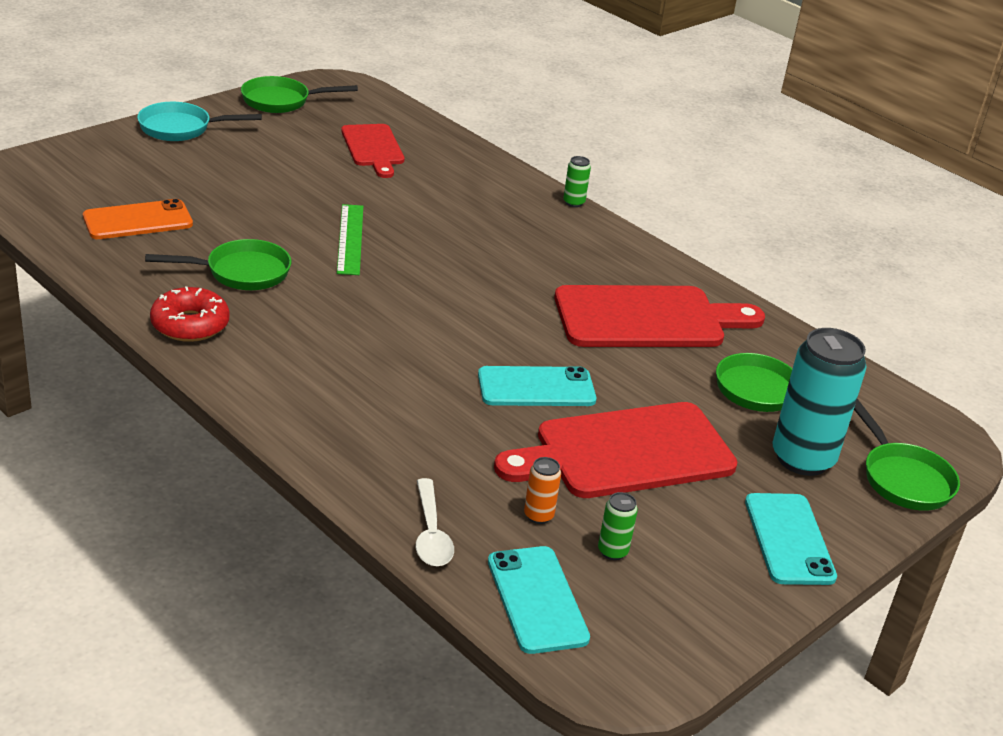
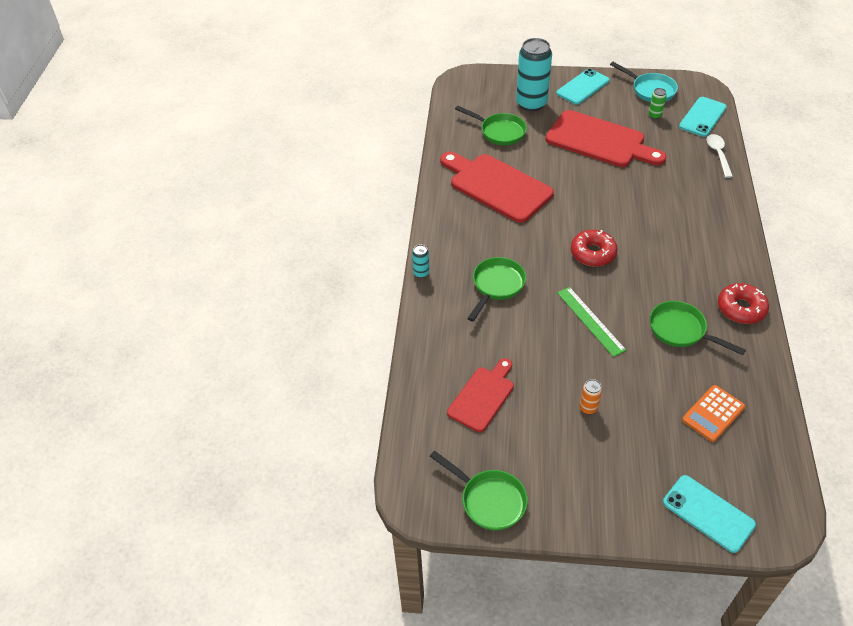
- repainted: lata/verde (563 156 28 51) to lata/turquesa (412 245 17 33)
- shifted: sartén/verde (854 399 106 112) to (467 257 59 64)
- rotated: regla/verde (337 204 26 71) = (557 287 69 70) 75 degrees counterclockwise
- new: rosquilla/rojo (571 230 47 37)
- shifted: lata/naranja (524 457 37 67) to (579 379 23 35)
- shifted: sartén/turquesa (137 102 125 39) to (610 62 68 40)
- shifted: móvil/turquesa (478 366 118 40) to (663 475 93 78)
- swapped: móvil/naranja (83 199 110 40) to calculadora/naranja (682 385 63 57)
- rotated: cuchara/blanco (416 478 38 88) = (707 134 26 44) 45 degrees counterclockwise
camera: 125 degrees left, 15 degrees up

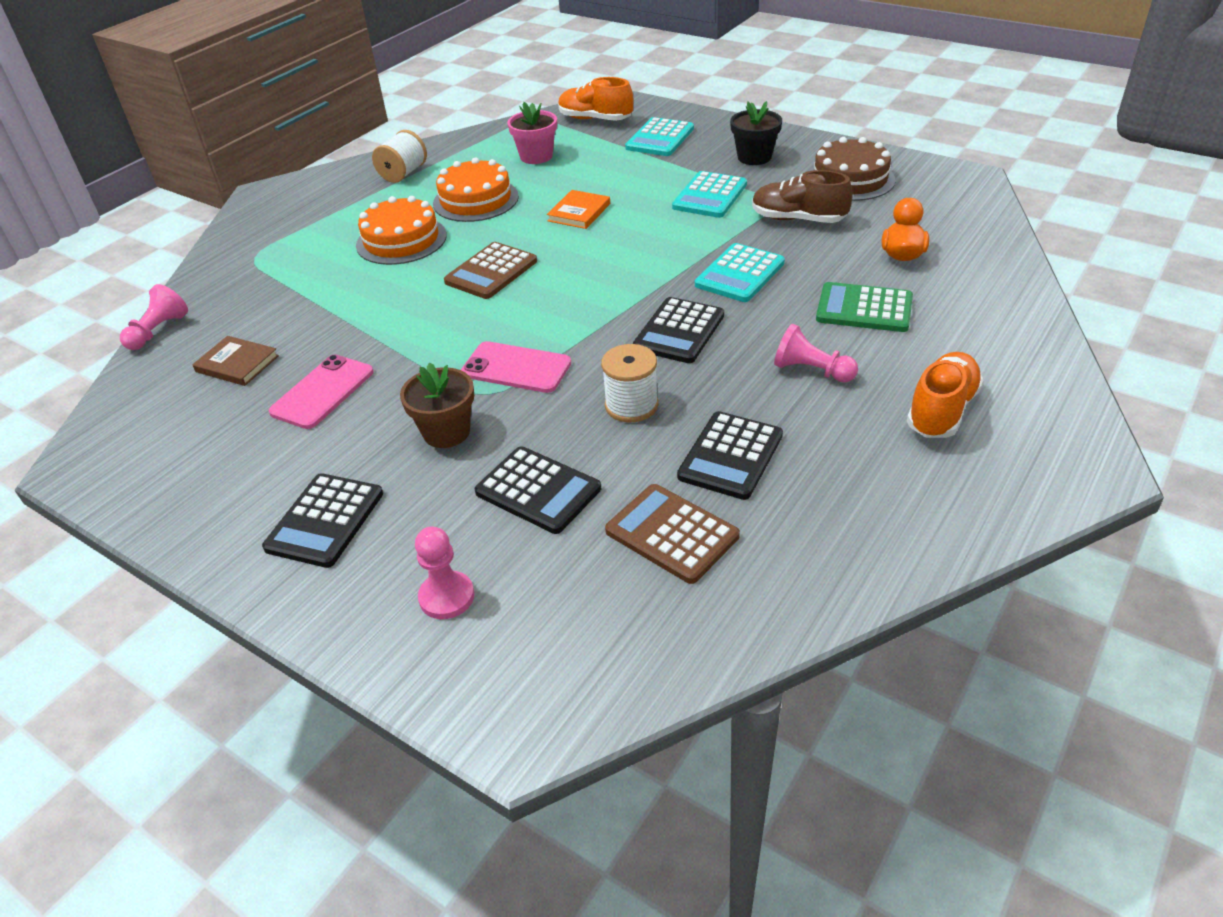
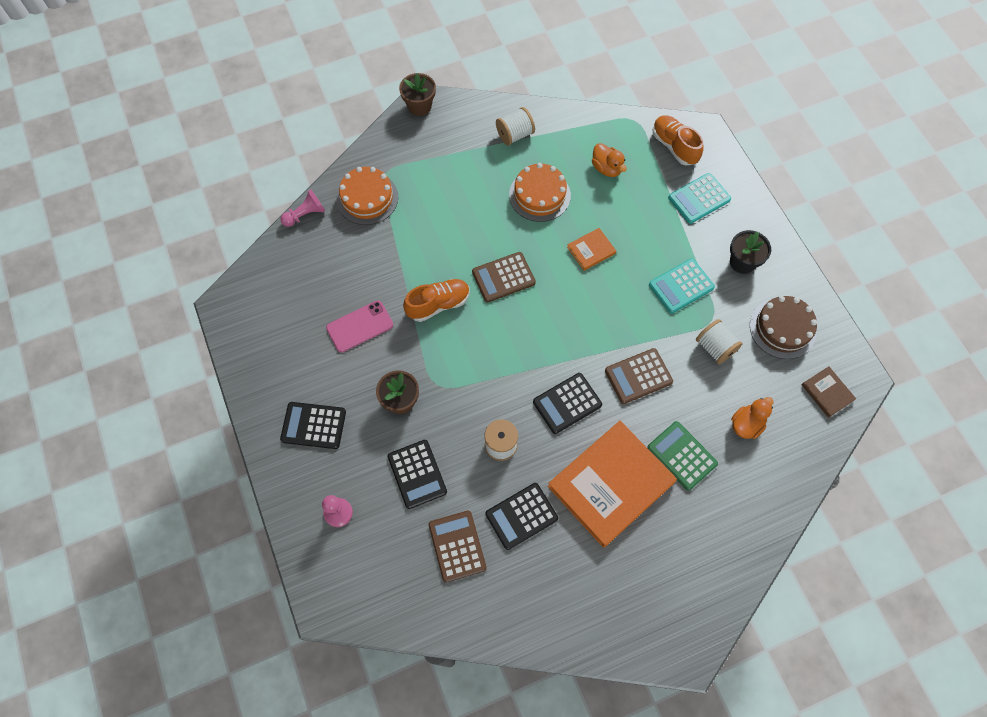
- rotated: calculadora/negro (262 473 121 95) = (280 402 66 47) 45 degrees clockwise
- shifted: tarta/naranja (356 196 91 69) to (336 167 62 58)
- new: maceta/marrón (399 73 37 43)
- shifted: zapato/naranja (907 352 77 86) to (403 279 67 43)
- swapped: peón/rosa (774 324 84 58) to libro/naranja (548 421 129 127)
- swapped: maceta/rosa (507 102 50 62) to pato/naranja (592 143 35 34)
- repainted: calculadora/turquesa (695 243 90 59) to calculadora/marrón (605 348 68 56)
- swapped: zapato/marrón (752 170 101 53) to carrete/blanco (696 319 47 45)
- shifted: libro/marrón (192 336 87 50) to (802 366 54 52)
- gone: móvil/rosa (461 341 110 52)
camera: 30 degrees right, 25 degrees up

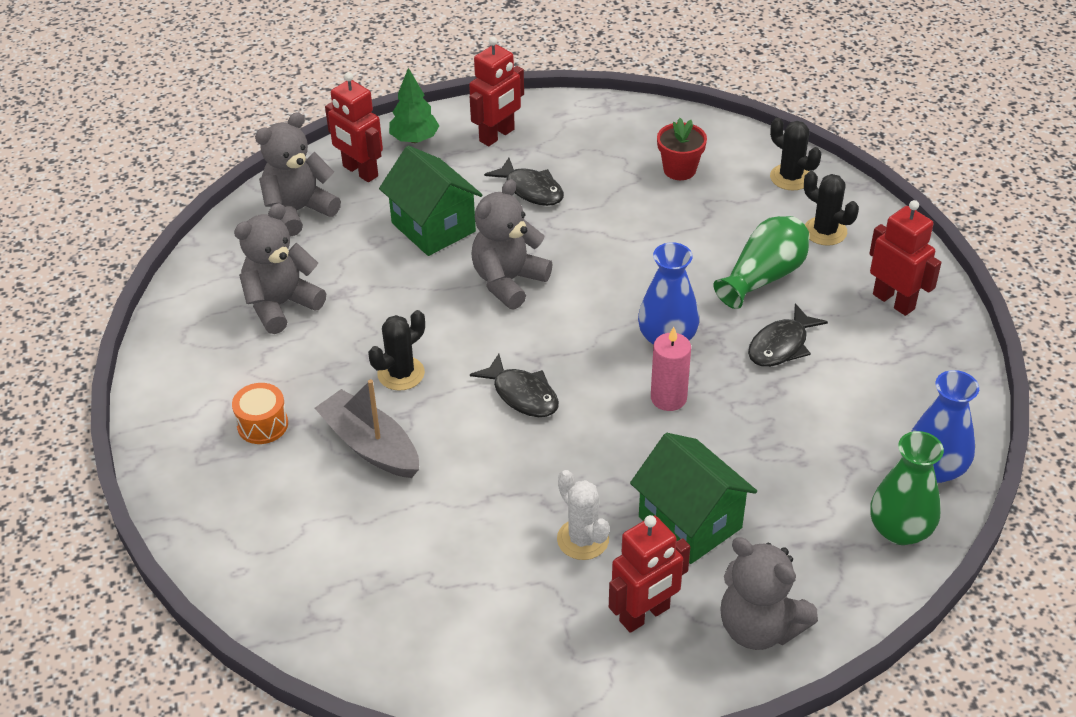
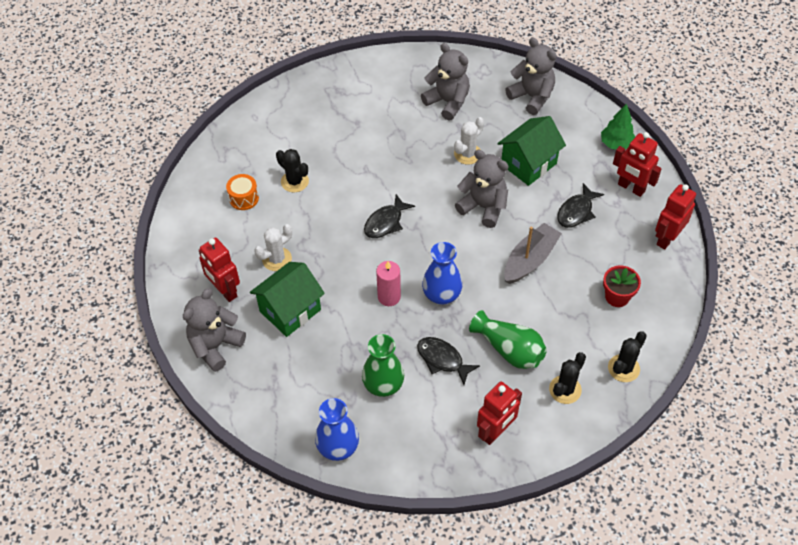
- shifted: tambor/naranja (232 383 56 61) to (226 174 33 36)
- shifted: cactus/negro (368 310 57 81) to (276 149 33 43)
- shifted: florero/verde (870 431 74 114) to (362 334 42 63)
- new: cactus/blanco (454 117 30 48)
- shifted: barco/gris (315 379 104 99) to (504 223 58 61)
- shifted: robot/rojo (325 72 58 110) to (655 184 41 66)
camera: 85 degrees right, 10 degrees up

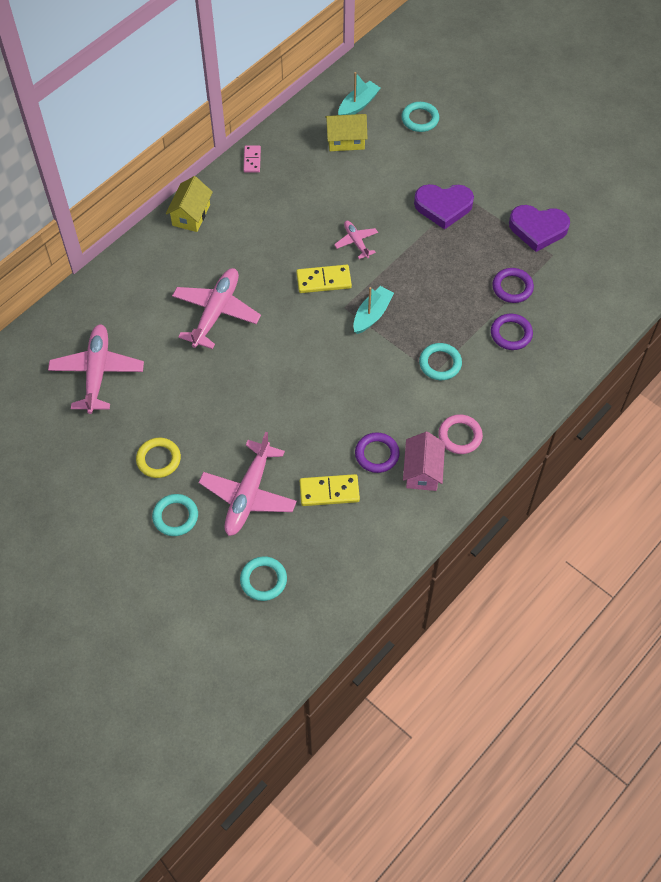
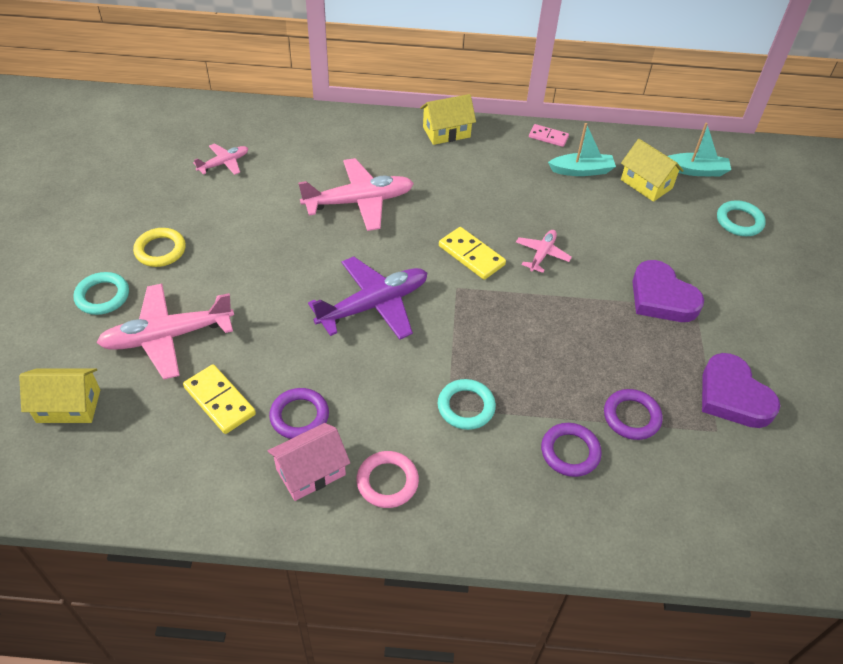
- swapped: anillo/turquesa (240 556 47 45) to casa/amarillo (19 368 81 55)
- scaled: avión/rosa (48 324 96 90) = (193 143 55 32) x0.52
- new: avión/morado (308 256 119 84)
- rotated: ficha de dominó/rosa (243 145 18 27) = (529 124 40 23) 60 degrees clockwise
- shifted: barco/turquesa (353 286 41 48) to (548 123 68 53)
camera: 50 degrees right, 10 degrees down

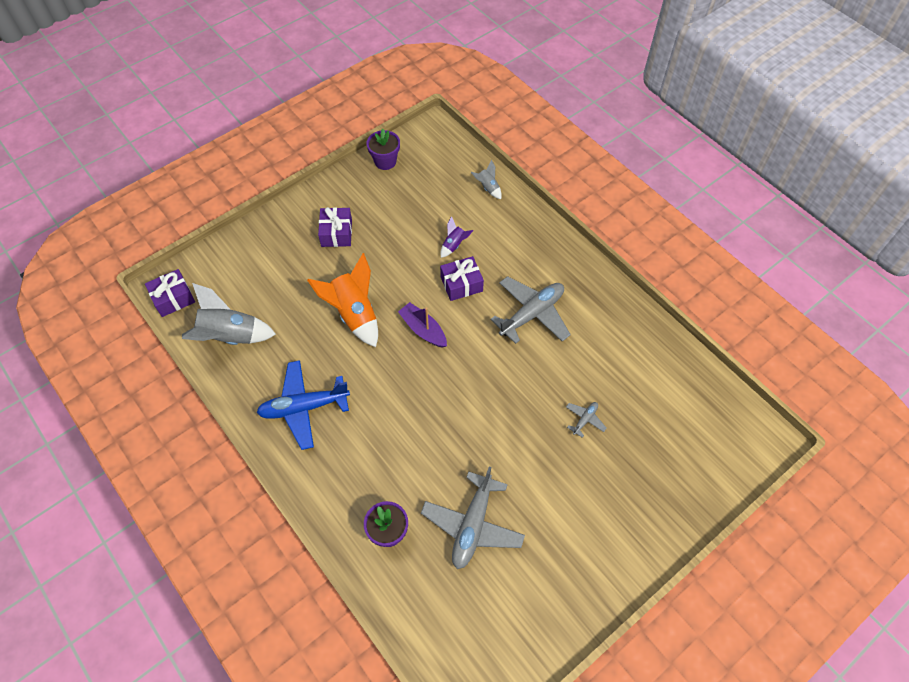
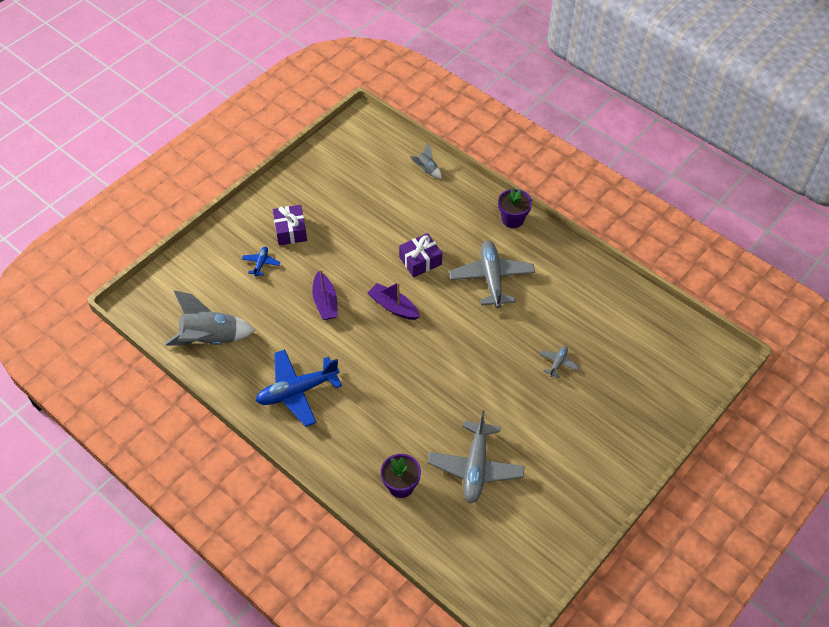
- new: avión/azul (242 247 38 29)
- swapped: cohete/naranja (307 253 71 94) to barco/morado (312 269 26 51)
- rotated: avión/gris (490 276 81 68) = (449 241 86 67) 45 degrees counterclockwise
- shifted: maceta/morado (367 129 33 41) to (498 188 34 40)
- gone: regalo/morado (145 269 50 48)
- gone: cohete/morado (440 216 33 42)
camera: 10 degrees left, 5 degrees down

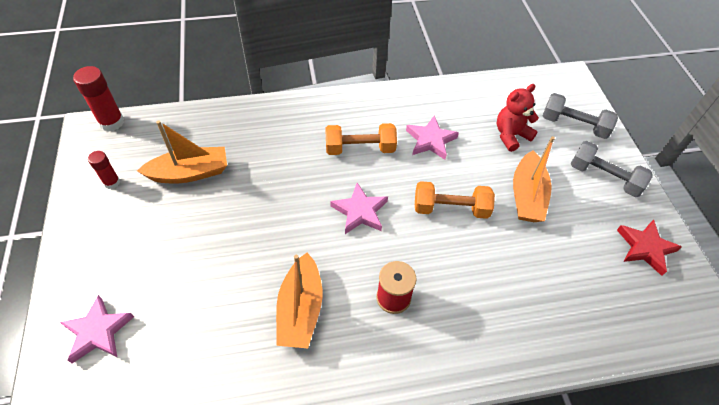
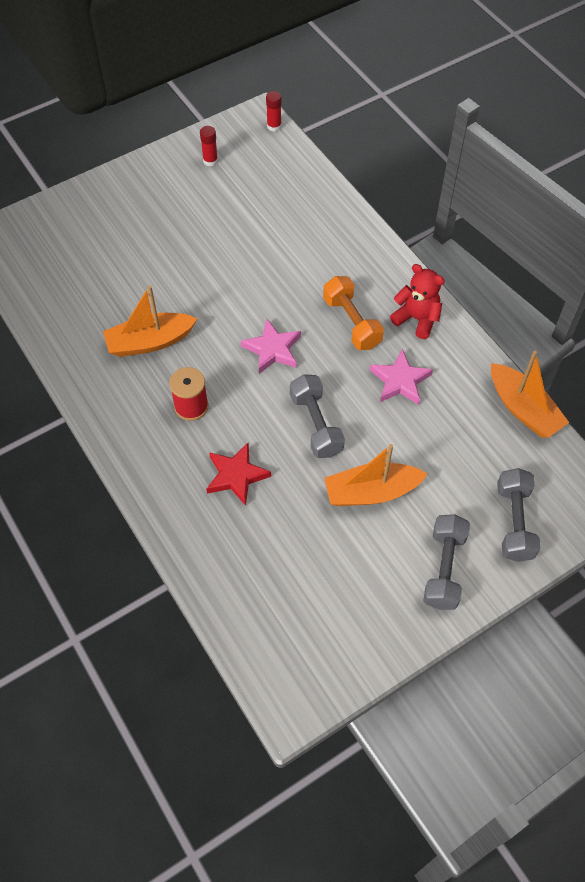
- shifted: estrella/rojo (617 219 65 57) to (206 443 65 63)
- scaled: barra de pegamento/rojo (73 66 51 65) = (266 91 16 41) x0.60
- repainted: mancuerna/naranja (415 181 80 38) to mancuerna/gris (290 374 55 84)
- shifted: osito/rojo (496 84 43 68) to (390 264 55 75)
- shifted: barco/naranja (137 120 90 64) to (491 351 78 87)
- gone: estrella/rosa (60 295 74 69)
camera: 70 degrees right, 5 degrees up

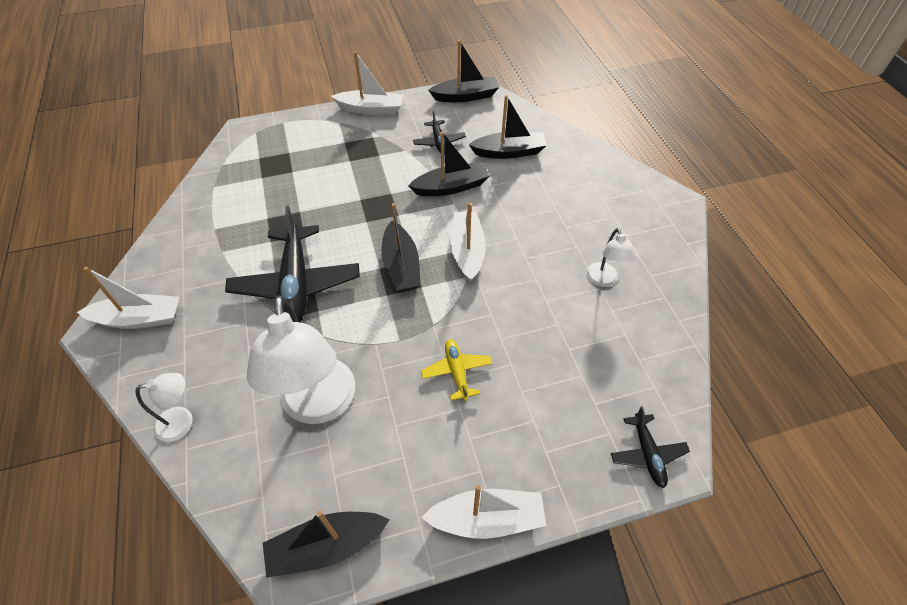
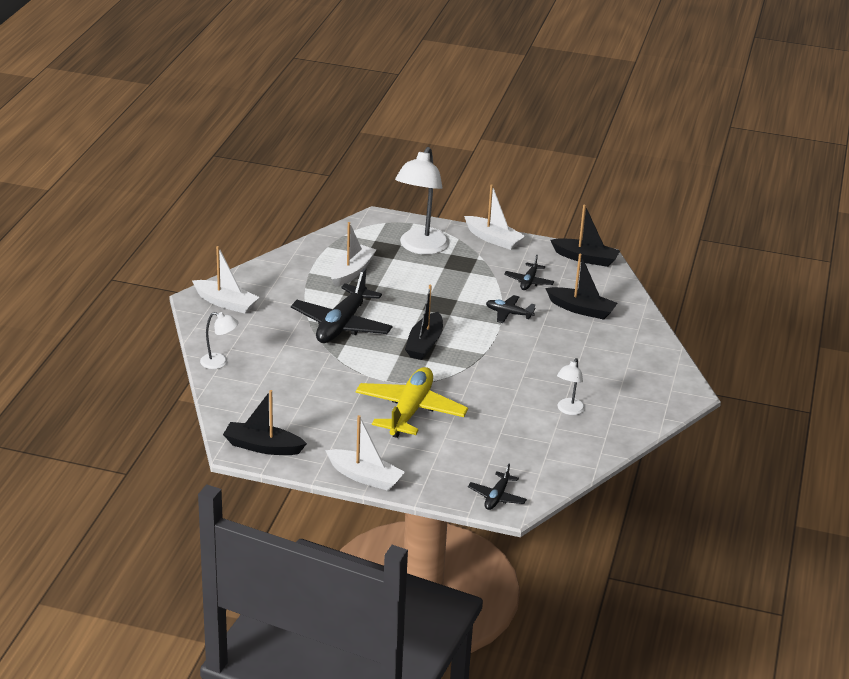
- shifted: barco/blanco (450 203 36 79) to (330 222 46 65)
- scaled: avión/amarillo (421 339 72 62) = (356 367 112 71) x2.01
- shifted: lámpara/blanco (247 295 108 129) to (395 147 55 108)
- swapped: barco/negro (408 132 82 64) to avión/negro (486 295 50 28)
camera: 30 degrees right, 20 degrees down

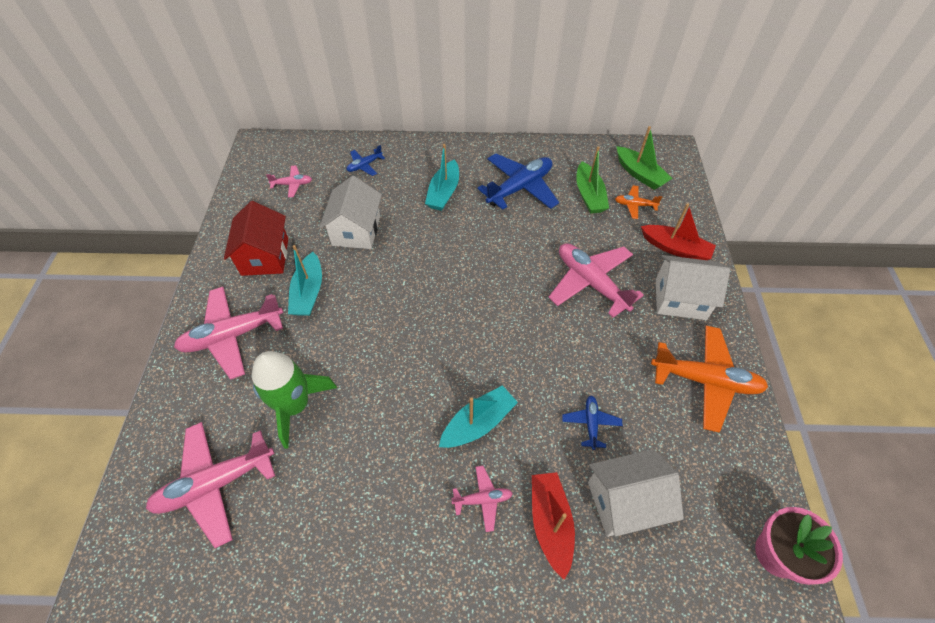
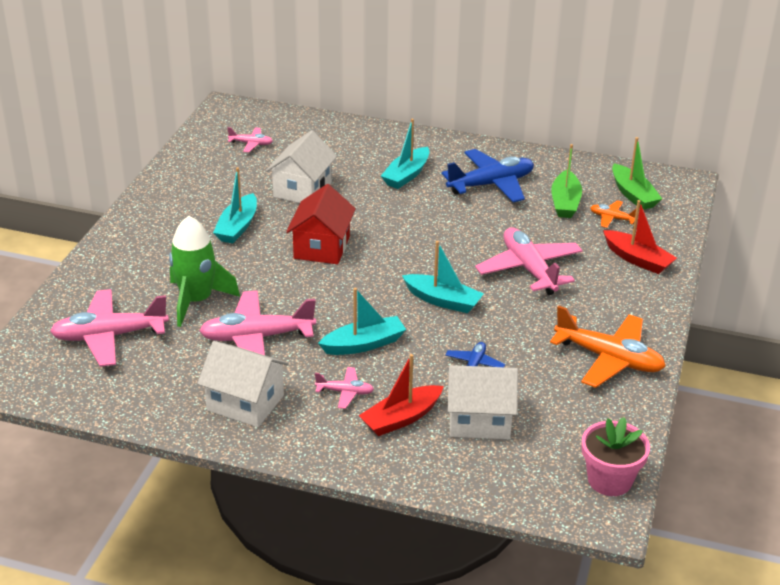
- shifted: casa/blanco (656 255 74 65) to (197 341 92 86)
- shifted: avión/rosa (174 287 109 93) to (199 291 117 64)
- shifted: casa/rojo (224 201 64 75) to (286 184 70 80)
- rotated: barco/rojo (532 472 43 108) = (359 354 85 82) 135 degrees counterclockwise
- new: barco/turquesa (402 241 82 72)
- gone: avión/azul (347 145 38 31)
camera: 15 degrees right, 20 degrees down

